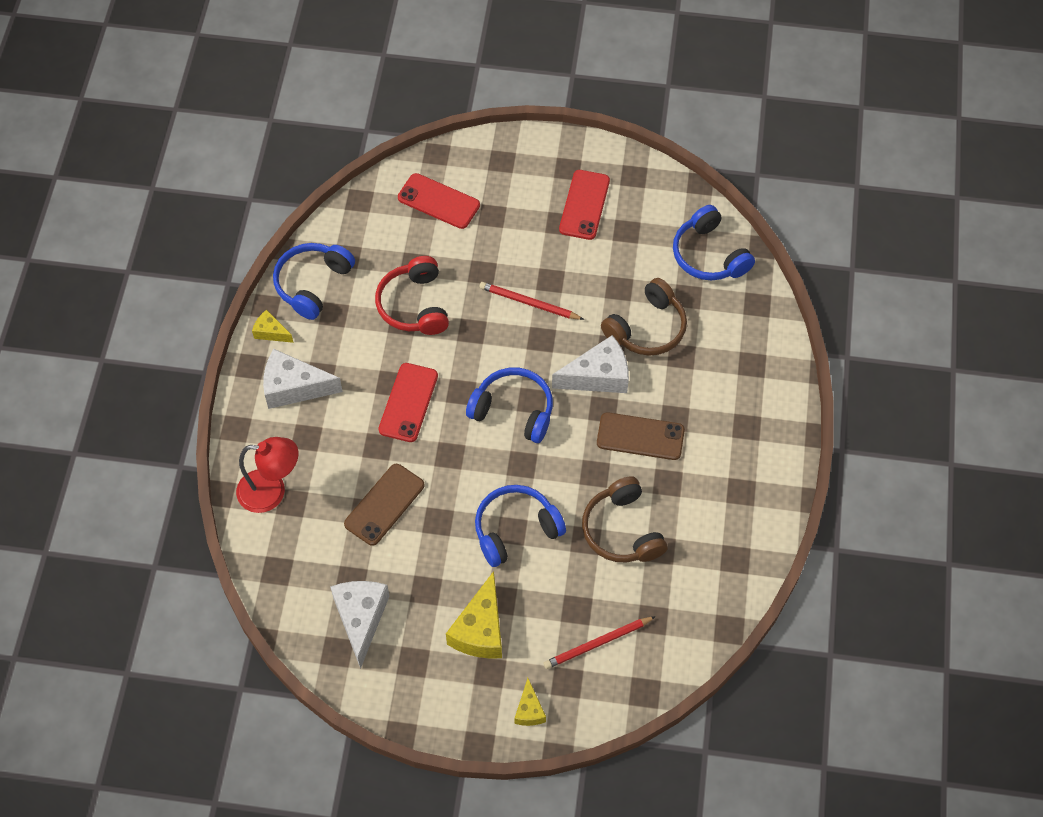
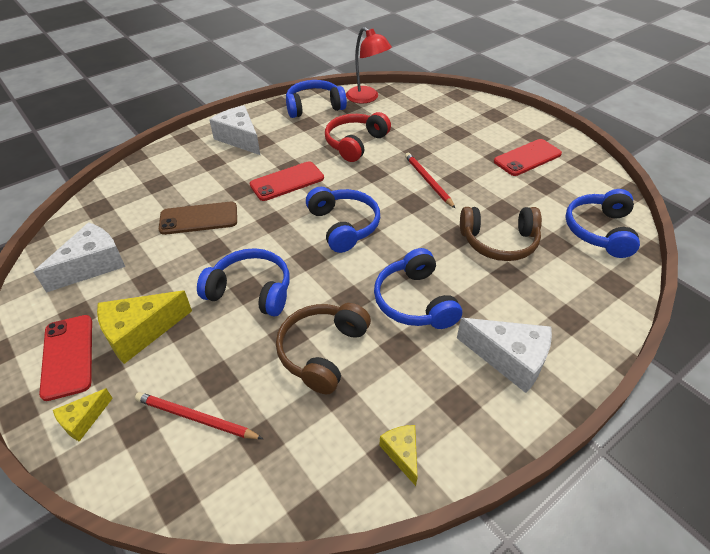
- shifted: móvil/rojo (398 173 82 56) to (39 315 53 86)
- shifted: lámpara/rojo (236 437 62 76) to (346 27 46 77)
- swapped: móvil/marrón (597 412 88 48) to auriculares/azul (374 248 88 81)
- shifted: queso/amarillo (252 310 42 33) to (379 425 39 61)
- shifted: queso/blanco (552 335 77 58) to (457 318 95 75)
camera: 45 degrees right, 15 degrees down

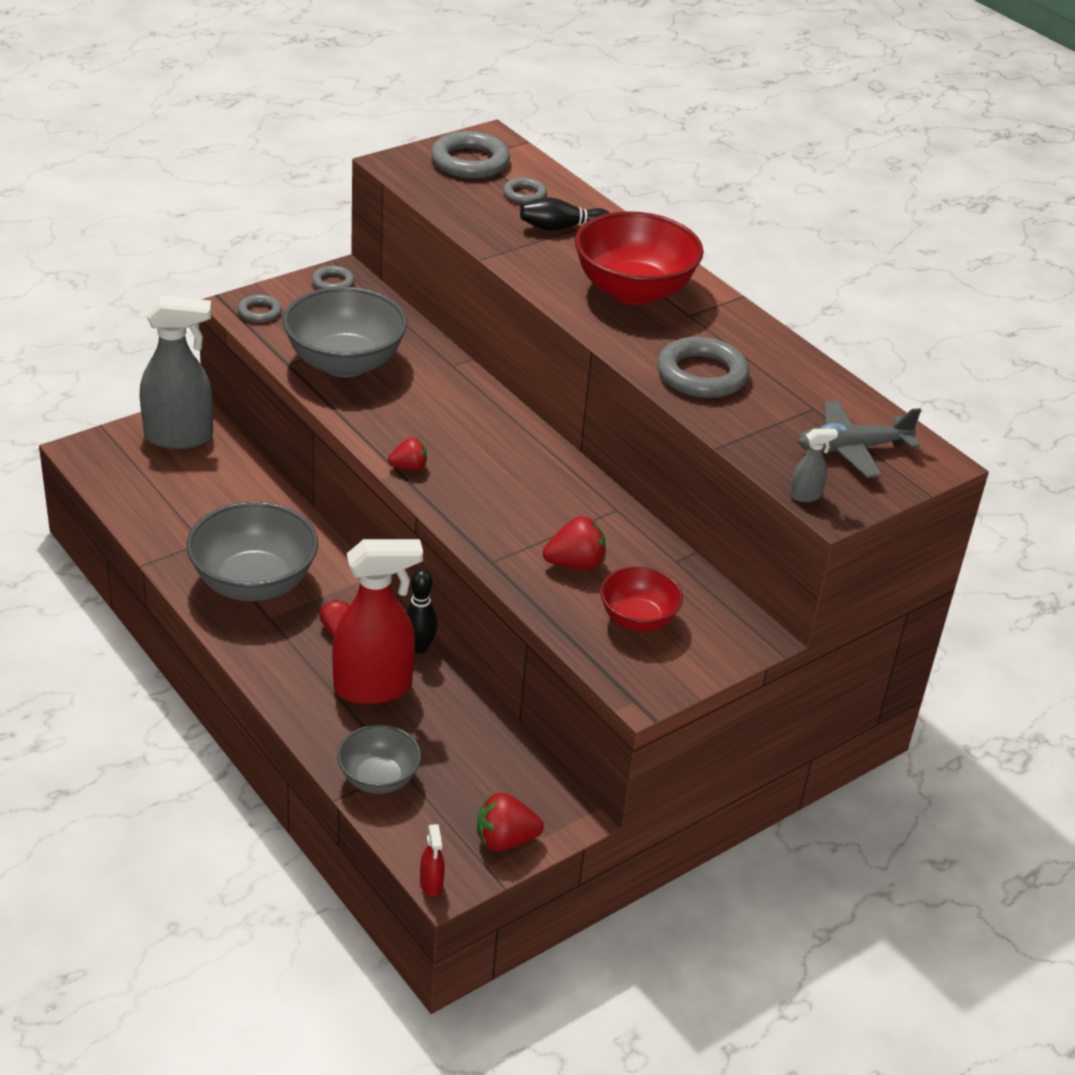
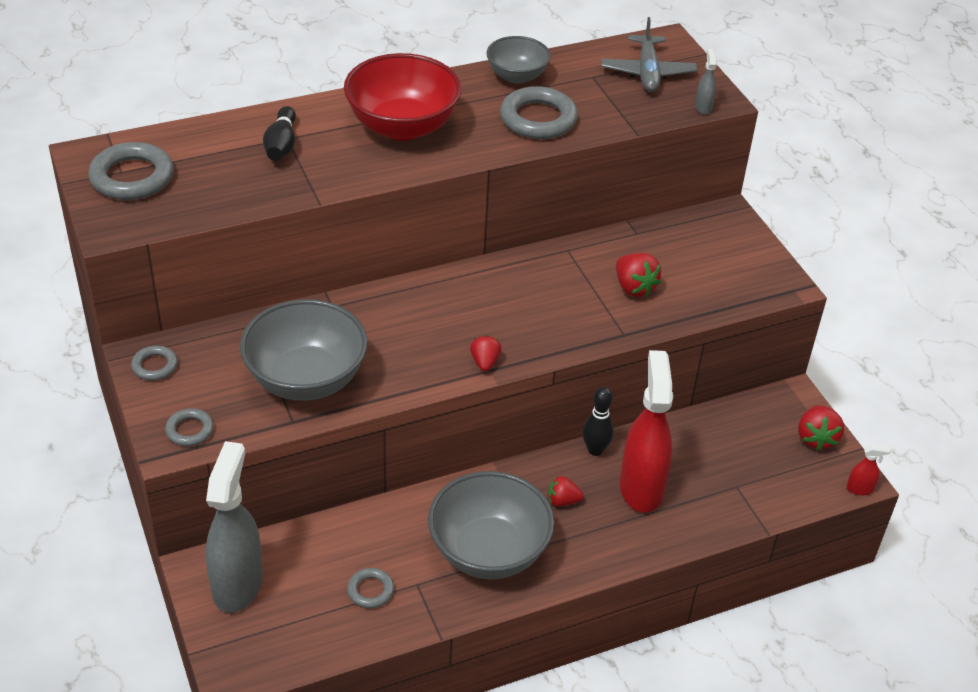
- shifted: anillo/gris (503 178 44 26) to (347 568 47 40)
- shifted: cuenco/gris (337 725 84 69) to (486 36 65 48)
- rotated: fresa/rojo (543 516 63 54) = (616 253 45 44) 150 degrees clockwise
- gone: cuenco/rojo (600 566 83 66)
camera: 75 degrees left, 5 degrees up

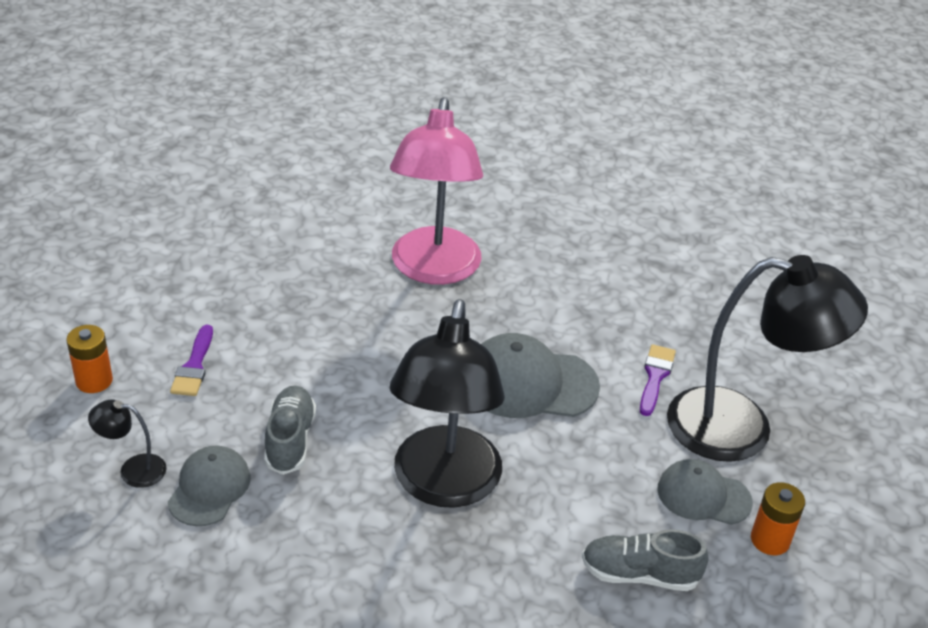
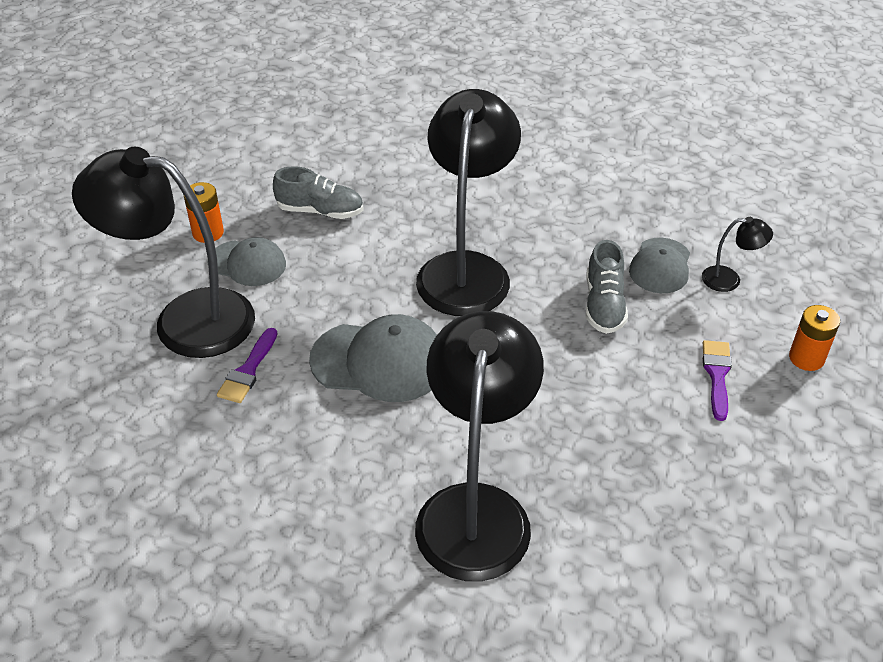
- repainted: lámpara/rosa (390 97 93 188) to lámpara/negro (415 311 129 270)
camera: 175 degrees left, 5 degrees up

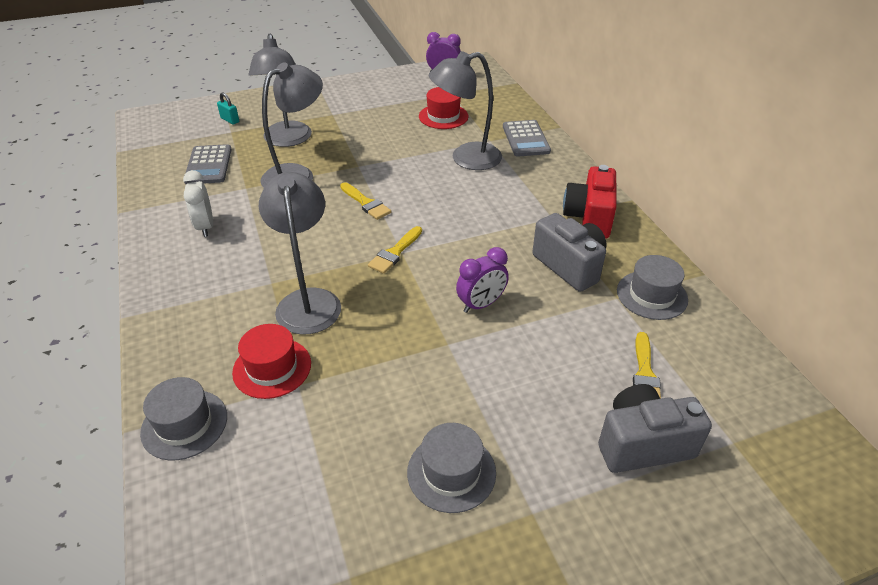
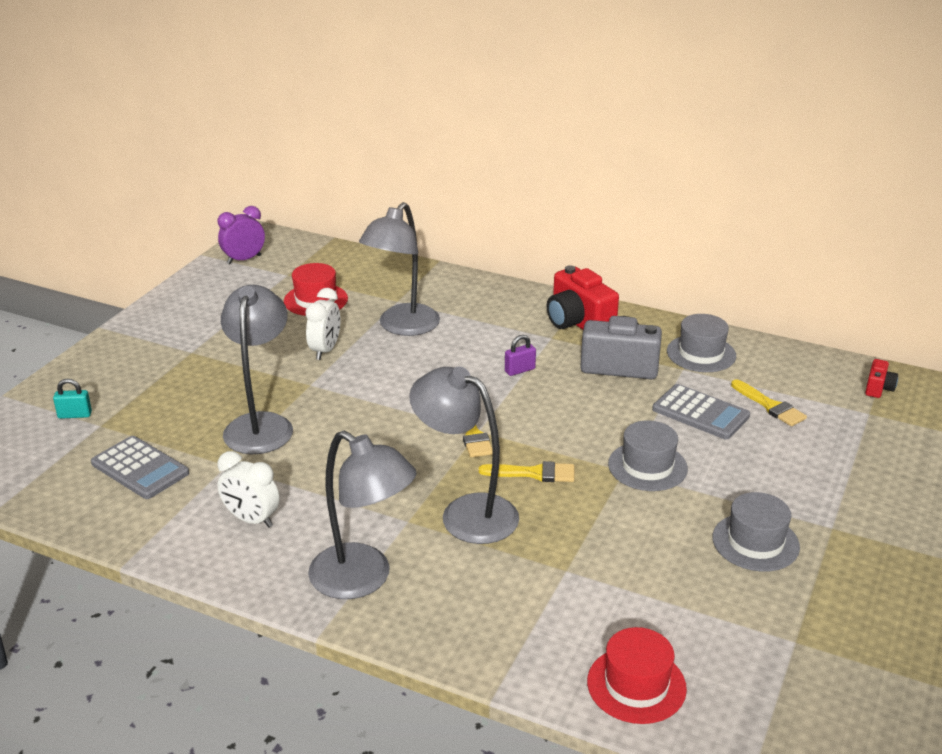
- new: despertador/blanco (306 288 34 72)
- shifted: lámpara/gris (248 33 64 114) to (308 431 108 168)
- shifted: pincel/amarillo (340 182 51 38) to (479 461 95 21)
- new: candado/morado (505 335 31 41)
- shifted: sombrero/rojo (232 324 79 75) to (587 627 100 97)
- shifted: sombrero/gris (140 377 87 84) to (608 420 80 71)
- shifted: calculadora/gris (503 120 48 37) to (652 384 98 56)
- new: cámara/rojo (865 359 33 39)
- gone: despertador/morado (456 247 53 66)
- gone: cámara/gris (598 384 114 89)
camera: 45 degrees left, 10 degrees down

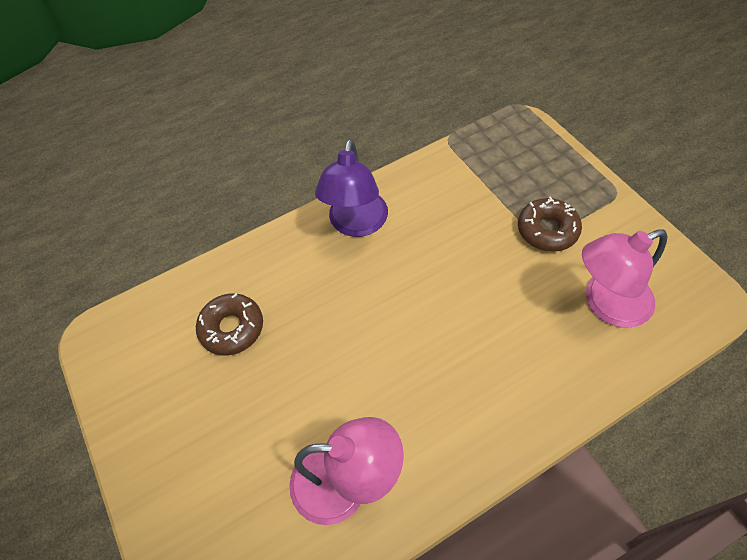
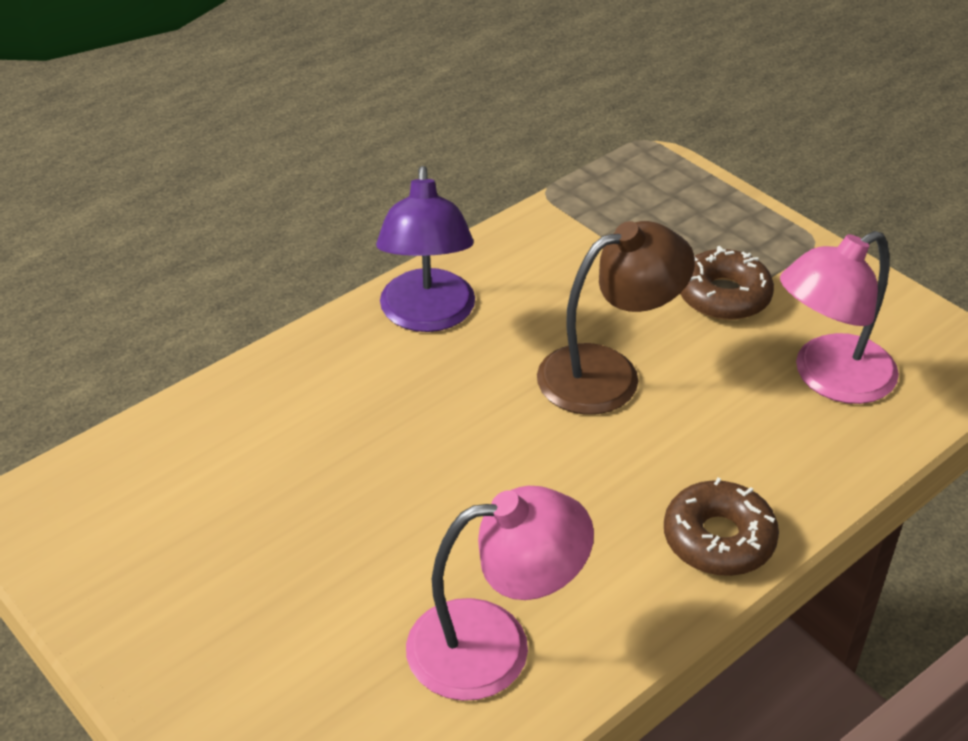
- new: lámpara/marrón (537 221 158 194)
- shifted: rosquilla/marrón (196 293 67 62) to (664 477 115 99)
camera: 15 degrees left, 15 degrees down

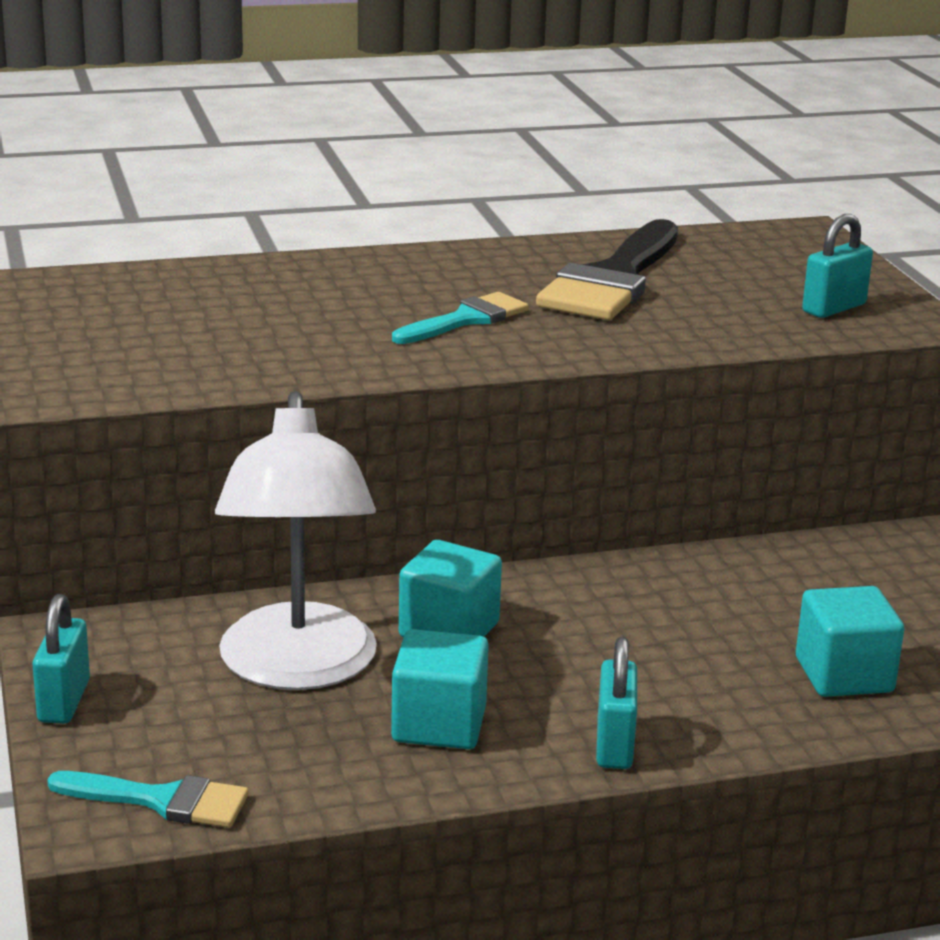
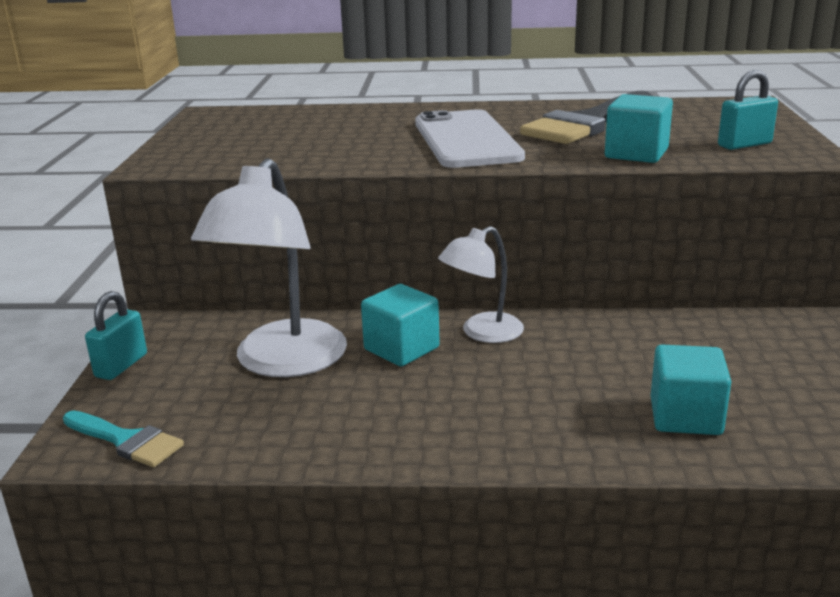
- swapped: pincel/turquesa (392 292 137 52) to móvil/blanco (415 109 110 59)
- new: lámpara/blanco (438 226 86 117)
- shifted: cubo/turquesa (391 629 98 120) to (605 94 68 69)
- gone: candado/turquesa (596 637 41 132)
camera: 20 degrees right, 0 degrees up

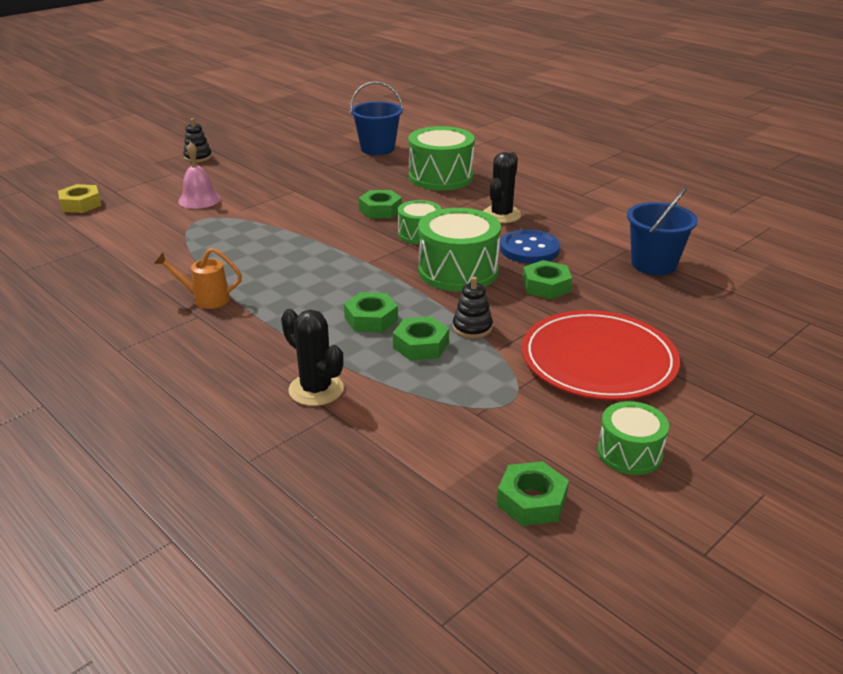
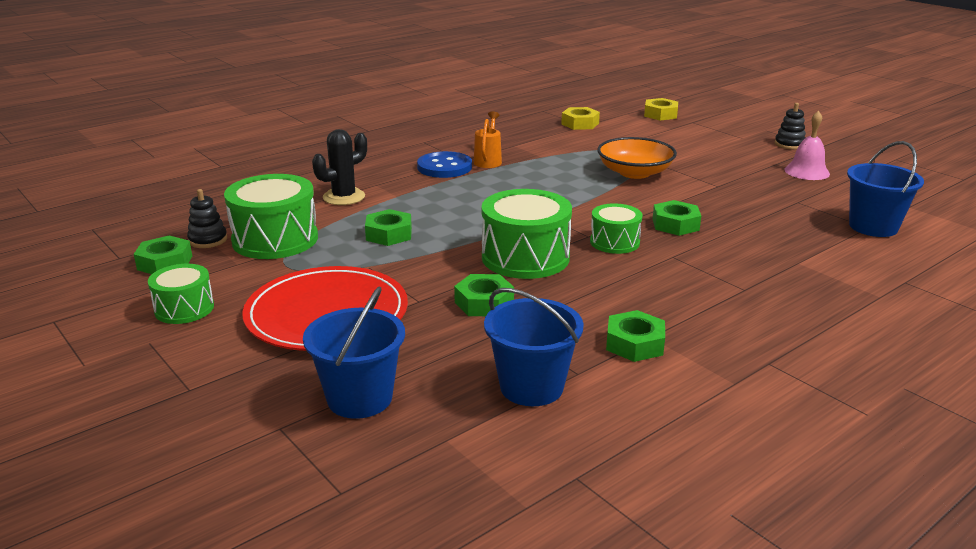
- shifted: juguete apilable/negro (453 277 40 62) to (187 189 40 59)
- shifted: tambor/verde (408 126 67 64) to (224 174 94 85)
- new: balde/azul (303 286 102 133)
- shifted: botón/azul (500 229 60 35) to (417 151 55 27)
- new: tuerca/amarillo (561 107 39 23)
- new: cuenco/naranja (597 137 80 42)
- shifted: tuerca/verde (344 292 54 41) to (606 310 59 52)
- shifted: campana/rosa (178 142 43 67) to (784 111 46 69)
- gone: cactus/negro (483 152 38 71)
camera: 95 degrees right, 5 degrees down

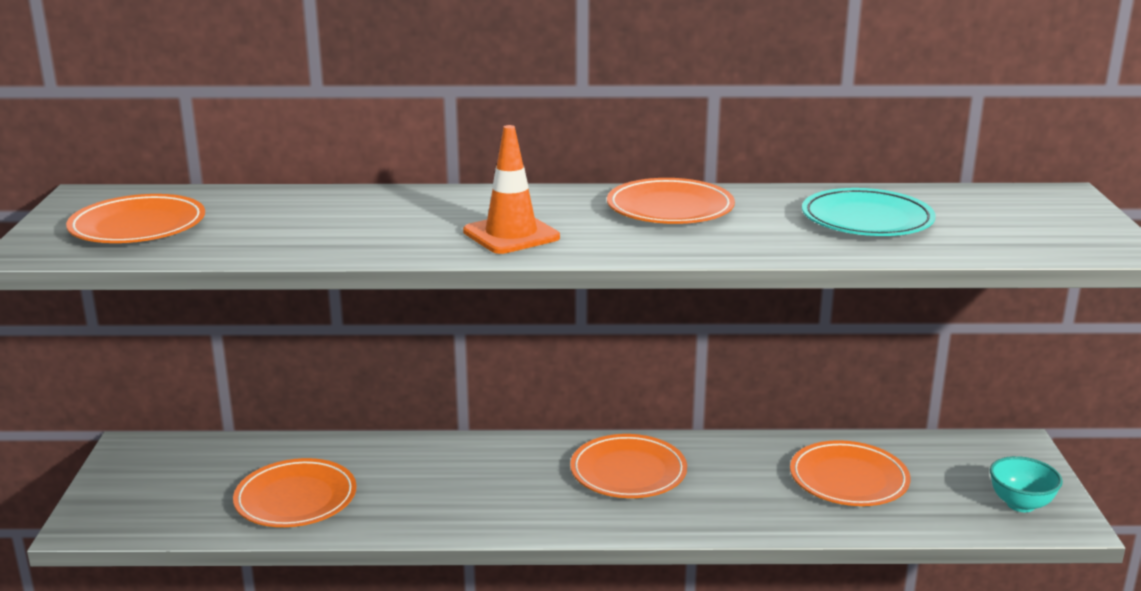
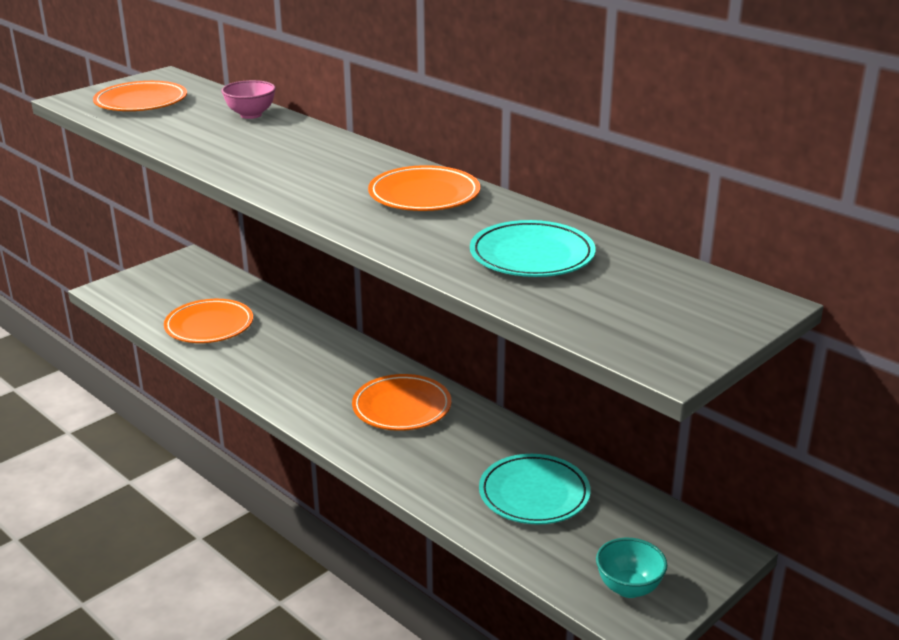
- new: cuenco/rosa (221 80 55 39)
- repainted: plato/naranja (790 440 120 66) to plato/turquesa (479 454 112 70)
- gone: cono de tráfico/naranja (463 125 97 129)
camera: 45 degrees right, 5 degrees up

